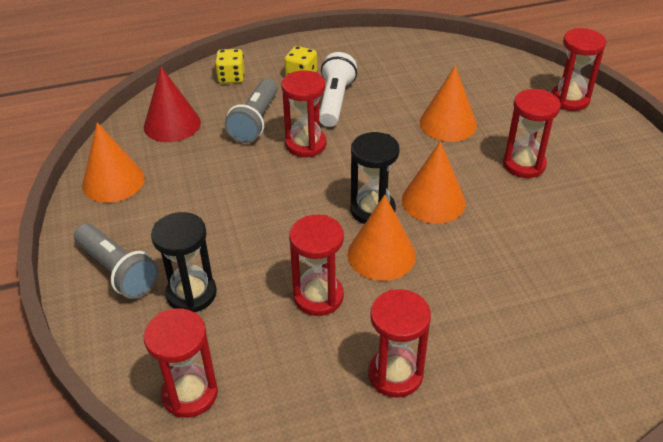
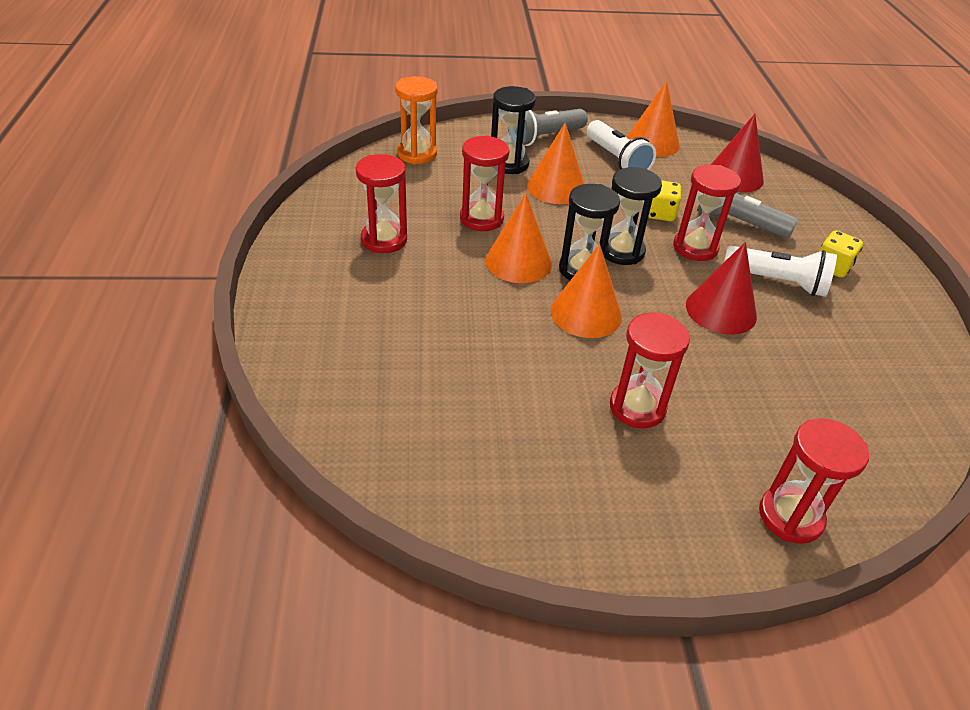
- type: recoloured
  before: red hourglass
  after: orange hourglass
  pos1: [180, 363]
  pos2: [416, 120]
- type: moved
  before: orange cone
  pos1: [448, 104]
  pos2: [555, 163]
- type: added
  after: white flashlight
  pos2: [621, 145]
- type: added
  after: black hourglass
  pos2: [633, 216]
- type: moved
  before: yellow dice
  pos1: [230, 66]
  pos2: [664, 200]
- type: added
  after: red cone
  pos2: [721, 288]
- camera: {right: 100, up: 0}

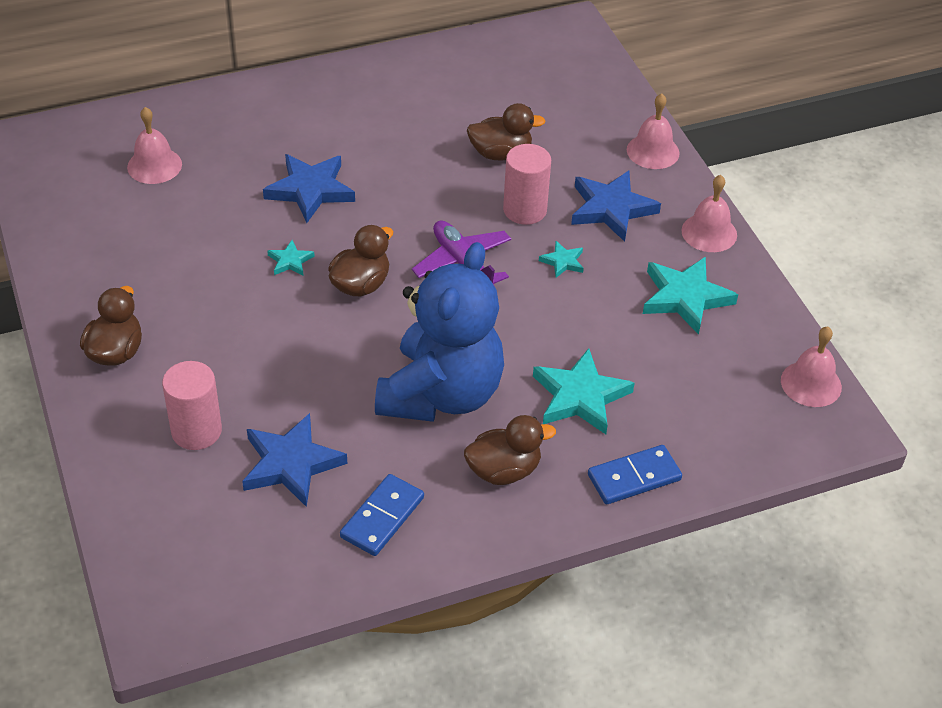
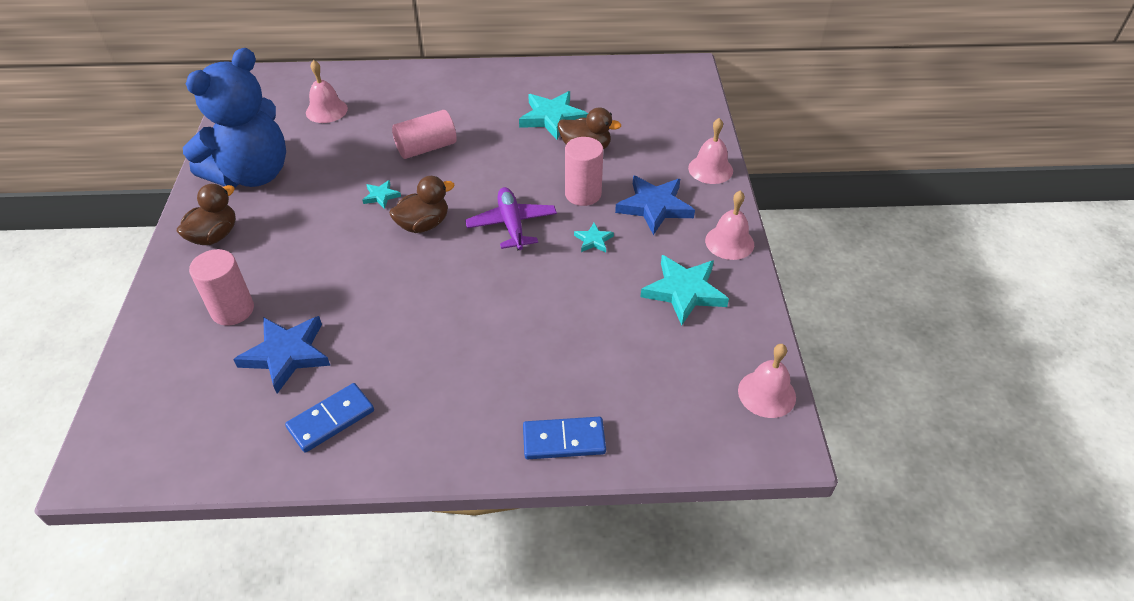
- type: moved
  before: blue teddy bear
  pos1: [439, 332]
  pos2: [234, 118]
- type: replaced
  before: blue star
  after: pink cylinder
  pos1: [309, 188]
  pos2: [424, 134]
- type: moved
  before: turquoise star
  pos1: [583, 391]
  pos2: [553, 115]
- type: removed
  before: brown duck
  pos1: [510, 450]
- camera: {right: 20, up: 0}

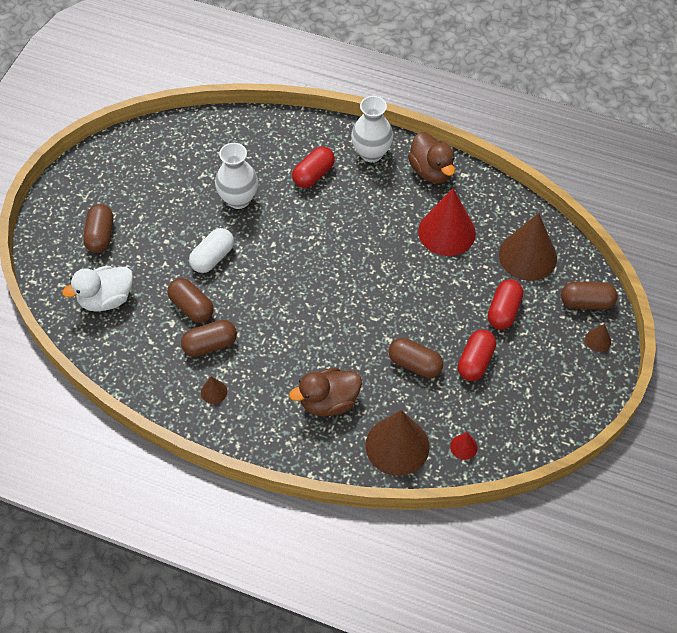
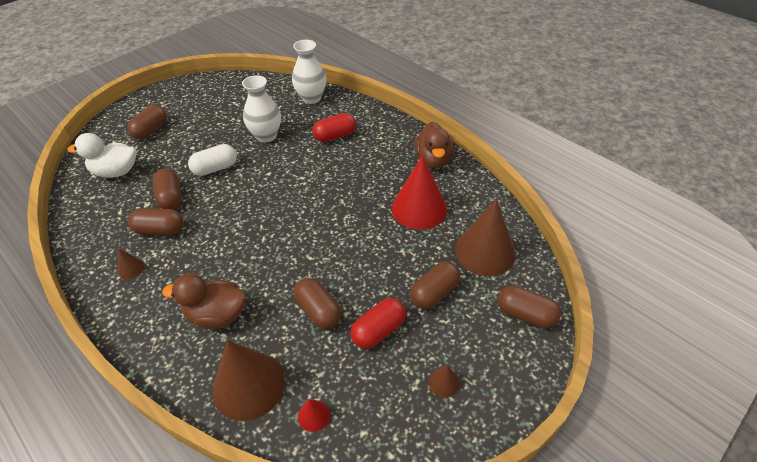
- type: moved
  before: white vase
  pos1: [372, 129]
  pos2: [309, 72]
- type: recoloured
  before: red capsule
  after: brown capsule
  pos1: [505, 304]
  pos2: [435, 285]
- type: moved
  before: brown cone
  pos1: [598, 338]
  pos2: [444, 381]
- camera: {right: 25, up: -10}

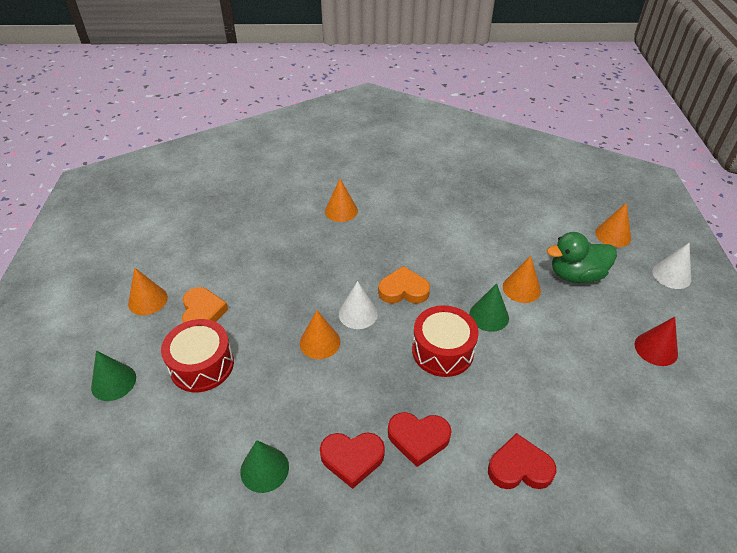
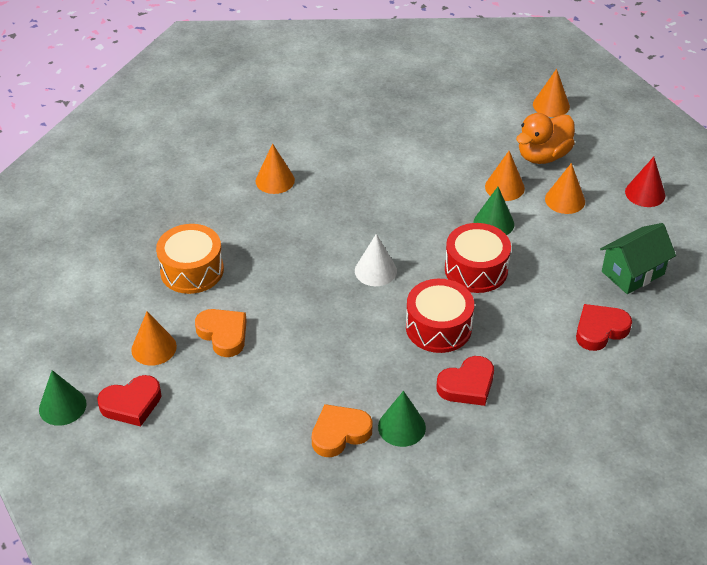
- type: moved
  before: green cone
  pos1: [113, 376]
  pos2: [62, 398]
- type: moved
  before: red heart
  pos1: [420, 439]
  pos2: [129, 400]
- type: added
  after: orange drum
  pos2: [190, 259]
- type: moved
  before: orange heart
  pos1: [404, 285]
  pos2: [342, 430]
- type: moved
  before: red drum
  pos1: [197, 355]
  pos2: [440, 316]
- type: recoloured
  before: green duck
  after: orange duck
  pos1: [582, 257]
  pos2: [545, 138]
- type: moved
  before: orange cone
  pos1: [320, 334]
  pos2: [565, 188]
- type: added
  after: green house
  pos2: [638, 258]
- type: removed
  before: white cone
  pos1: [671, 265]
- camera: {right: -30, up: 0}

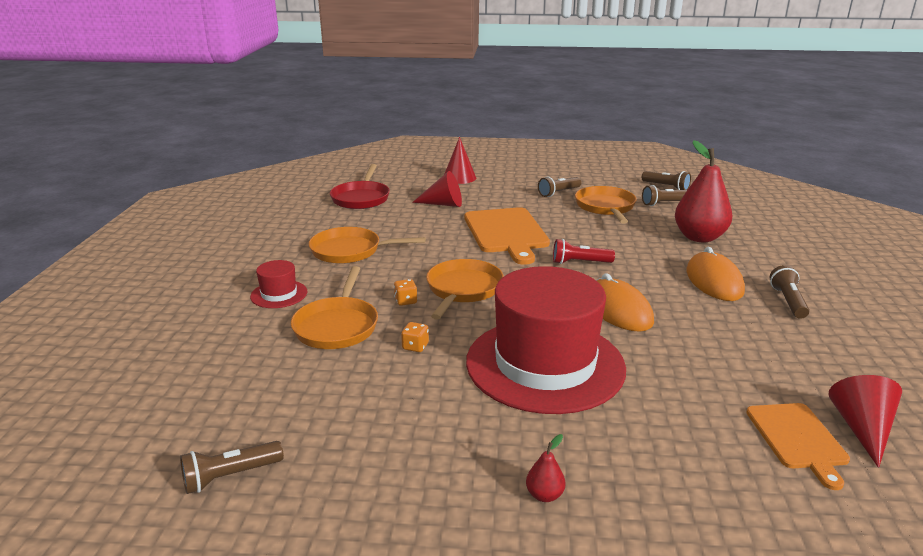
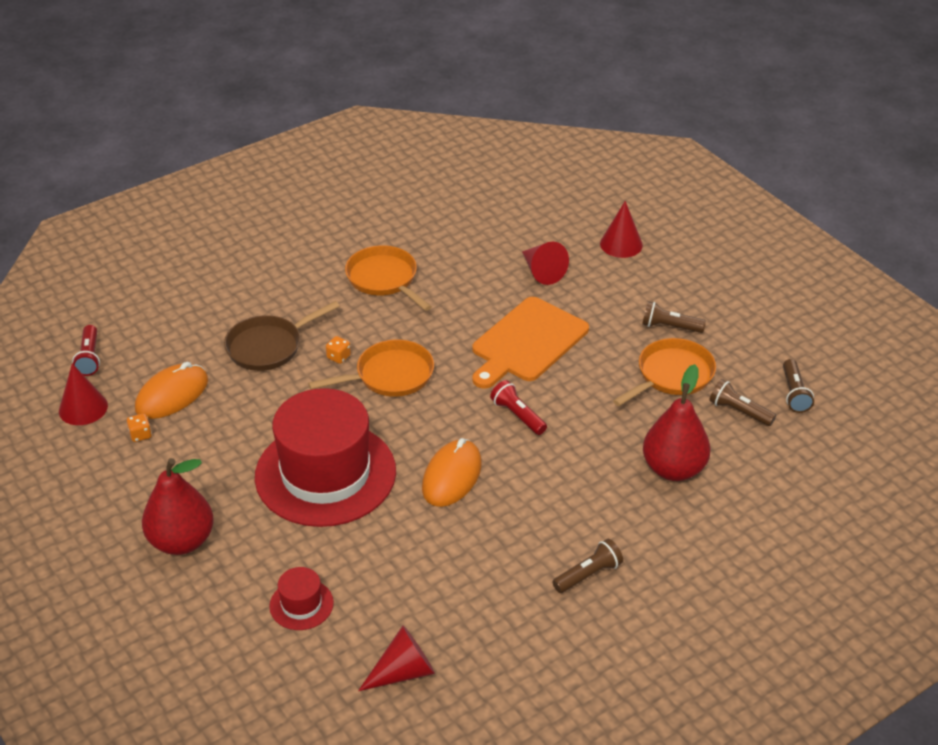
- type: replaced
  before: brown flashlight
  after: red cone
  pos1: [232, 467]
  pos2: [83, 394]
- type: added
  after: red flashlight
  pos2: [86, 350]
- type: moved
  before: orange dice
  pos1: [415, 337]
  pos2: [139, 427]
- type: moved
  before: orange mouse
  pos1: [715, 274]
  pos2: [171, 390]
- type: resized
  before: red pear
  pos1: [546, 468]
  pos2: [178, 506]
  scale: 2.47
- type: recoloured
  before: orange pan
  after: brown pan
  pos1: [334, 307]
  pos2: [282, 336]
- type: moved
  before: red hat
  pos1: [279, 284]
  pos2: [301, 598]
- type: removed
  before: red pan
  pos1: [360, 186]
- type: removed
  before: orange cutting board
  pos1: [798, 446]
- camera: {right: 50, up: 15}

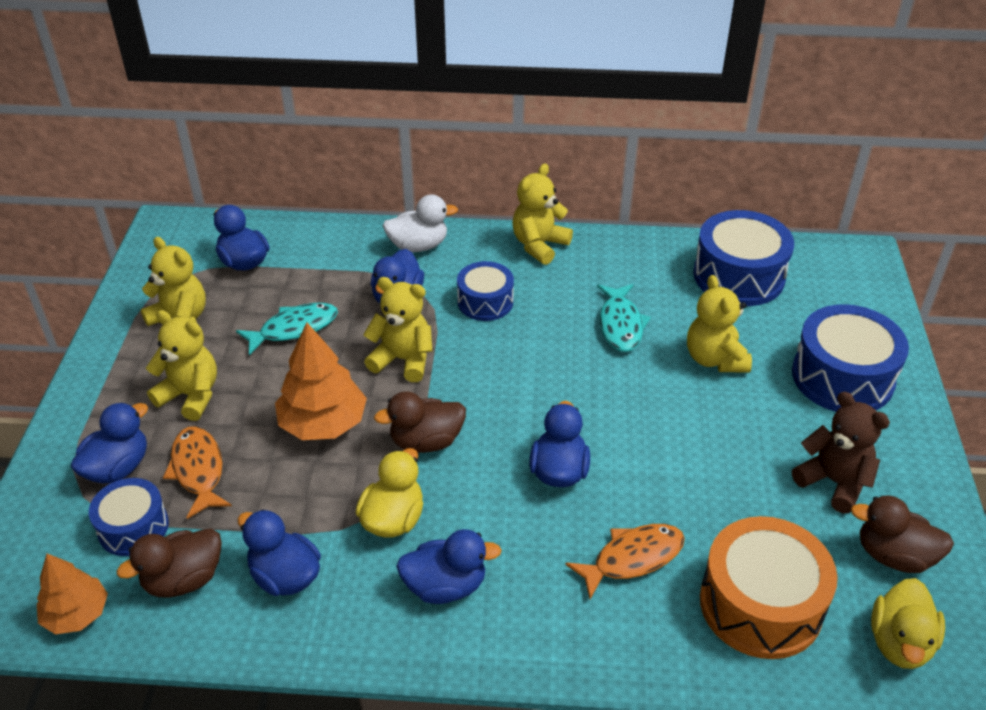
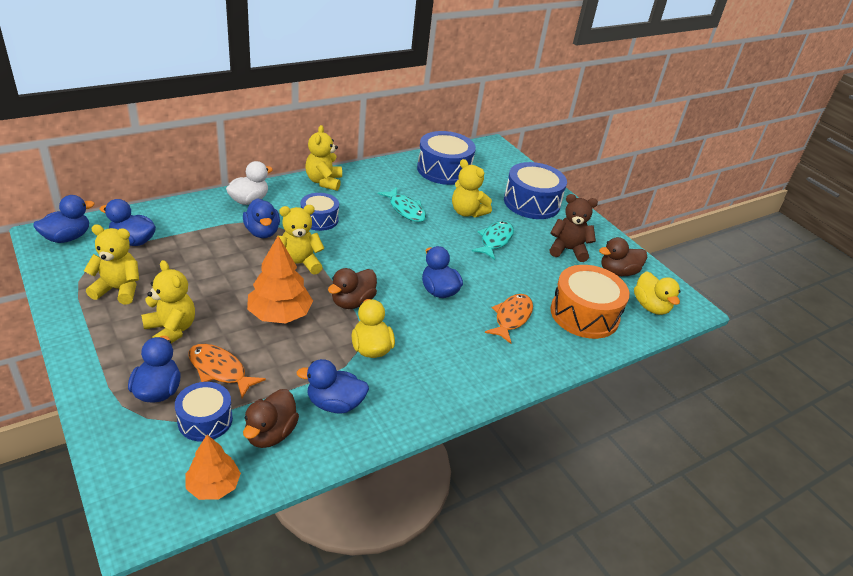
- type: moved
  before: blue duck
  pos1: [449, 566]
  pos2: [64, 219]
- type: turned
  before: yellow teddy bear
  pos1: [181, 365]
  pos2: [168, 301]
  turn: 60
- type: moved
  before: turquoise fish
  pos1: [287, 329]
  pos2: [493, 240]
- camera: {right: -40, up: -5}

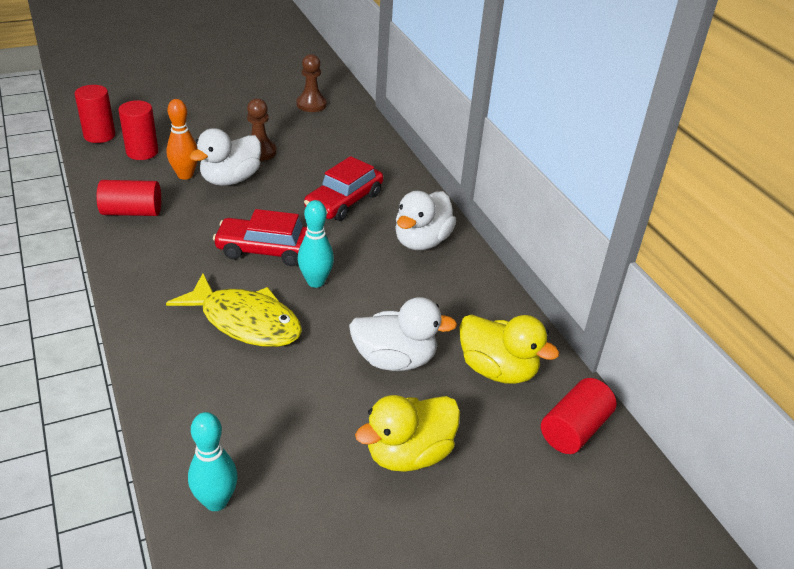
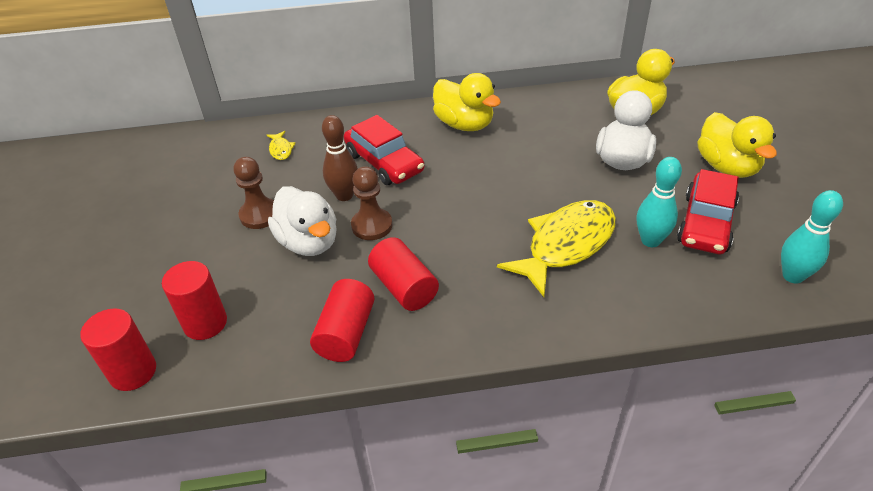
- type: added
  after: yellow fish
  pos2: [281, 145]
- type: added
  after: brown bowling pin
  pos2: [340, 158]
- type: moved
  before: brown pawn
  pos1: [311, 83]
  pos2: [371, 203]
- type: moved
  before: red cylinder
  pos1: [579, 416]
  pos2: [403, 274]
- type: recoloured
  before: white duck
  after: yellow duck
  pos1: [425, 220]
  pos2: [467, 102]
- type: moved
  before: turquoise bowling pin
  pos1: [316, 244]
  pos2: [659, 202]
- type: moved
  before: red car
  pos1: [260, 237]
  pos2: [708, 211]
- type: removed
  before: orange bowling pin
  pos1: [182, 139]
- camera: {right: -70, up: 5}

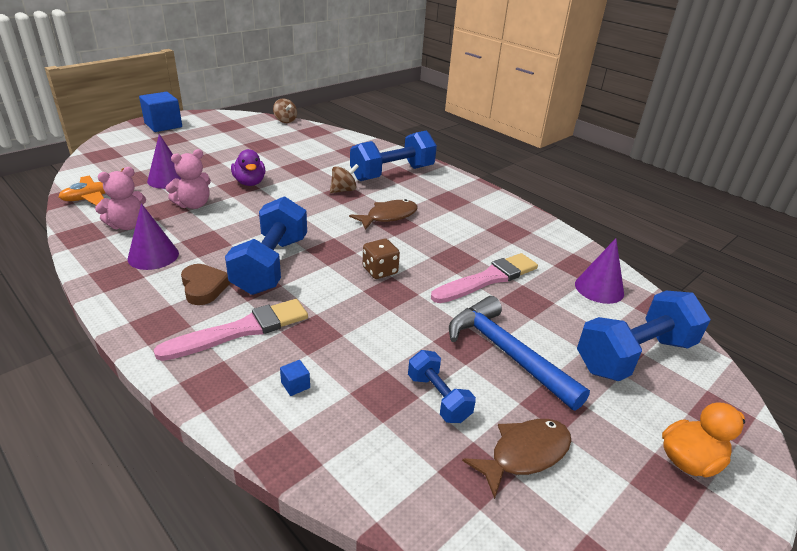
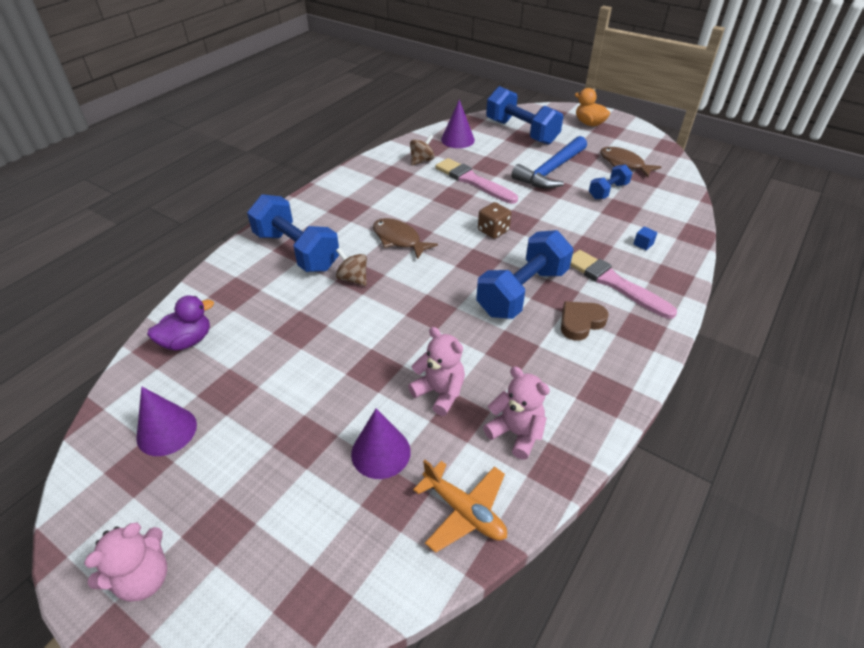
- type: replaced
  before: blue cube
  after: pink teddy bear
  pos1: [160, 112]
  pos2: [125, 562]
- type: moved
  before: purple cone
  pos1: [153, 236]
  pos2: [166, 421]
- type: moved
  before: purple duck
  pos1: [248, 167]
  pos2: [180, 323]
- type: moved
  before: brown spinning top
  pos1: [285, 111]
  pos2: [422, 150]
- type: turned
  before: blue dumbbell
  pos1: [266, 245]
  pos2: [525, 274]
  turn: -45
- camera: {right: -100, up: 10}

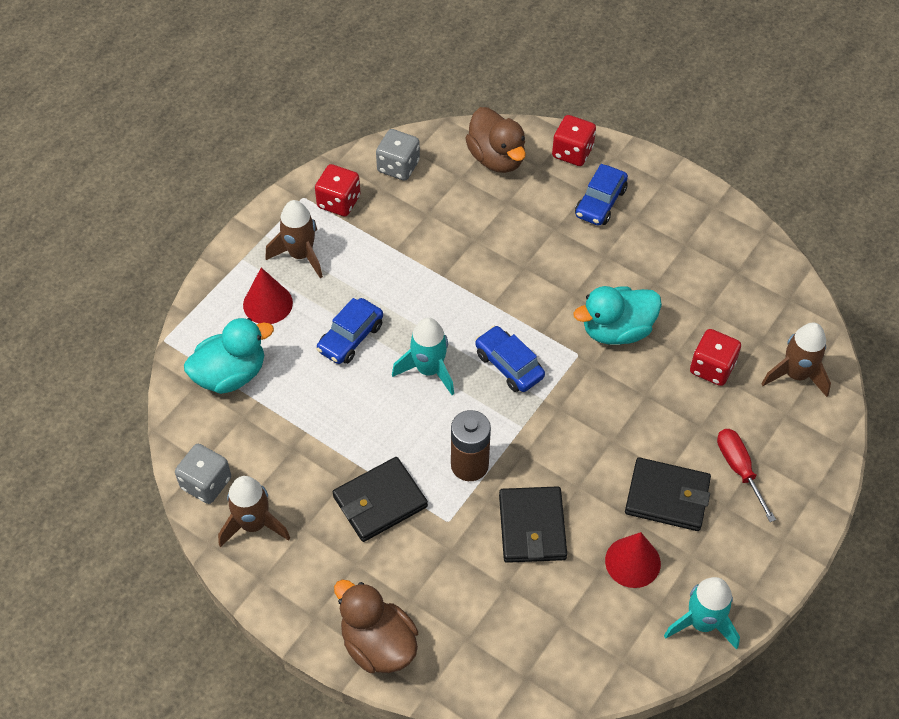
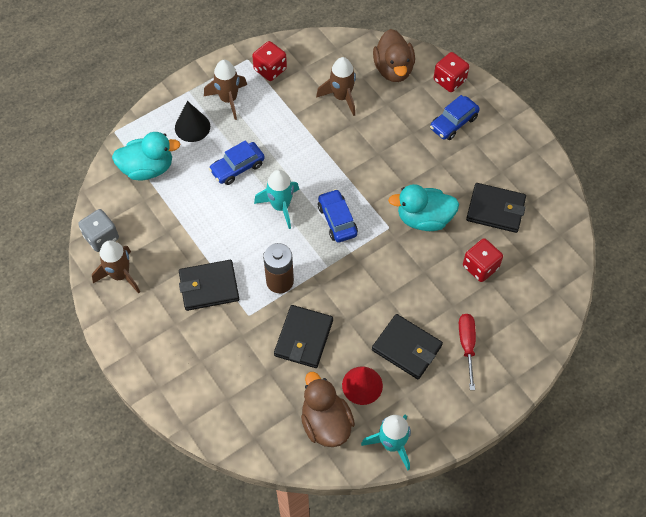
- type: recoloured
  before: red cone
  after: black cone
  pos1: [268, 296]
  pos2: [192, 121]
- type: moved
  before: brown duck
  pos1: [376, 626]
  pos2: [328, 409]
- type: moved
  before: brown rocket
  pos1: [796, 360]
  pos2: [336, 86]
- type: added
  after: black wallet
  pos2: [496, 208]
- type: removed
  before: grey dice
  pos1: [398, 155]
- camera: {right: 20, up: 5}

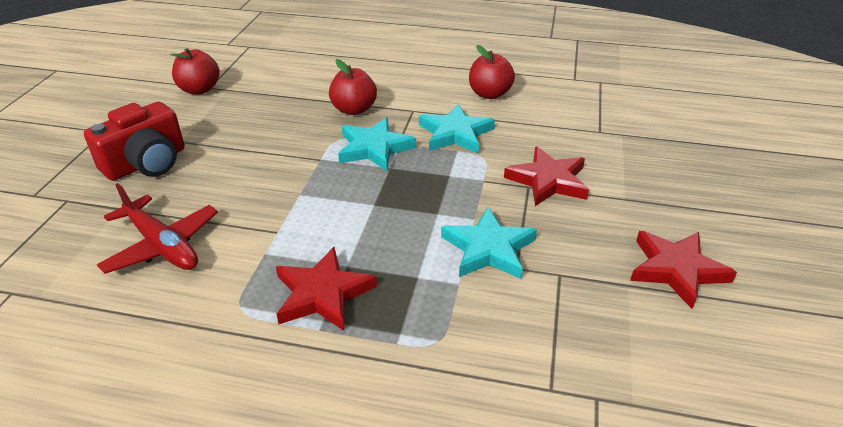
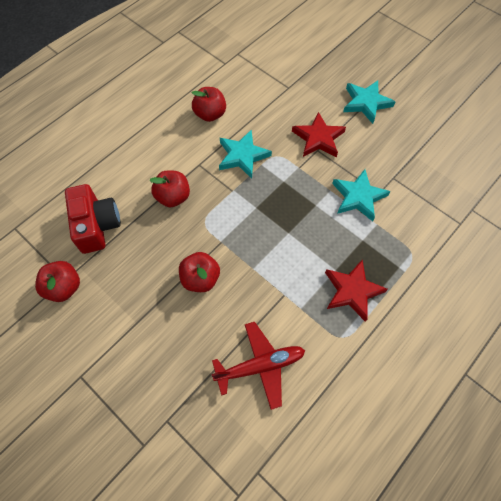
- type: moved
  before: red camera
  pos1: [134, 141]
  pos2: [93, 219]
- type: added
  after: red apple
  pos2: [199, 272]
- type: moved
  before: turquoise star
  pos1: [377, 144]
  pos2: [369, 102]
- type: removed
  before: red star
  pos1: [683, 270]
- camera: {right: -60, up: 25}

